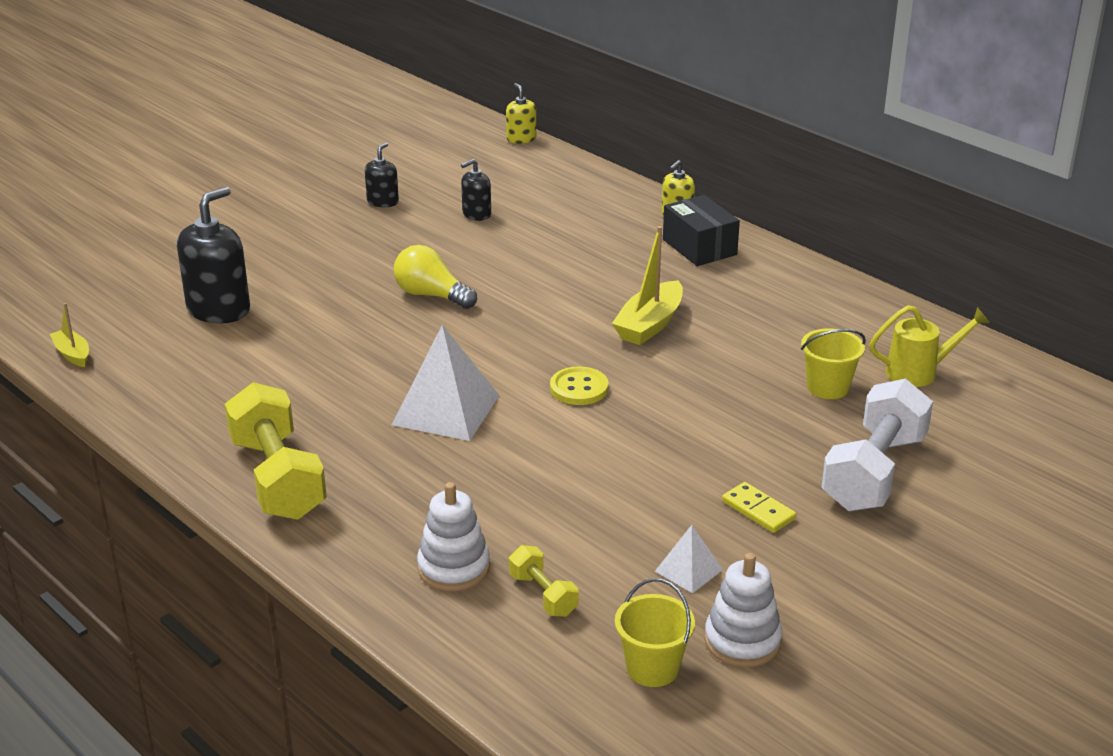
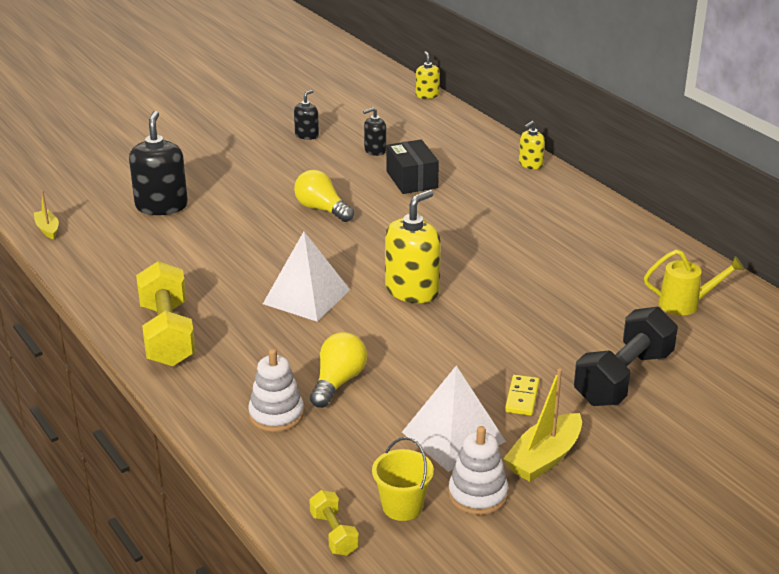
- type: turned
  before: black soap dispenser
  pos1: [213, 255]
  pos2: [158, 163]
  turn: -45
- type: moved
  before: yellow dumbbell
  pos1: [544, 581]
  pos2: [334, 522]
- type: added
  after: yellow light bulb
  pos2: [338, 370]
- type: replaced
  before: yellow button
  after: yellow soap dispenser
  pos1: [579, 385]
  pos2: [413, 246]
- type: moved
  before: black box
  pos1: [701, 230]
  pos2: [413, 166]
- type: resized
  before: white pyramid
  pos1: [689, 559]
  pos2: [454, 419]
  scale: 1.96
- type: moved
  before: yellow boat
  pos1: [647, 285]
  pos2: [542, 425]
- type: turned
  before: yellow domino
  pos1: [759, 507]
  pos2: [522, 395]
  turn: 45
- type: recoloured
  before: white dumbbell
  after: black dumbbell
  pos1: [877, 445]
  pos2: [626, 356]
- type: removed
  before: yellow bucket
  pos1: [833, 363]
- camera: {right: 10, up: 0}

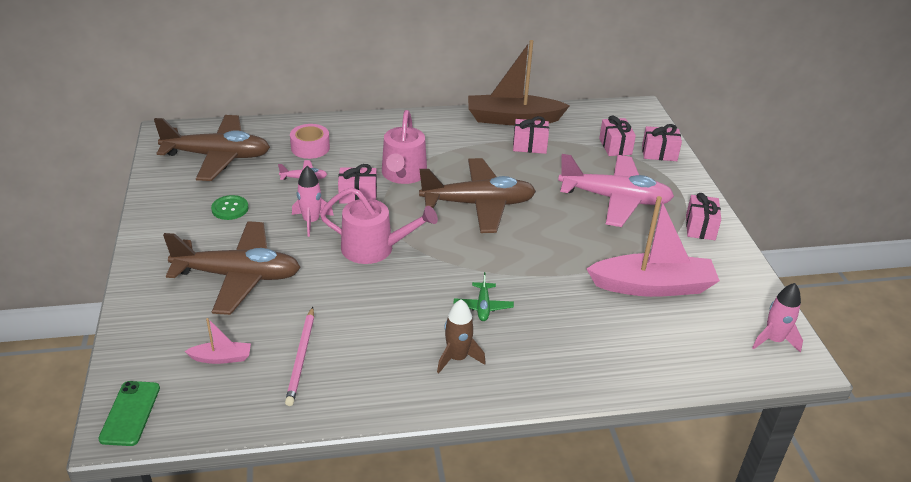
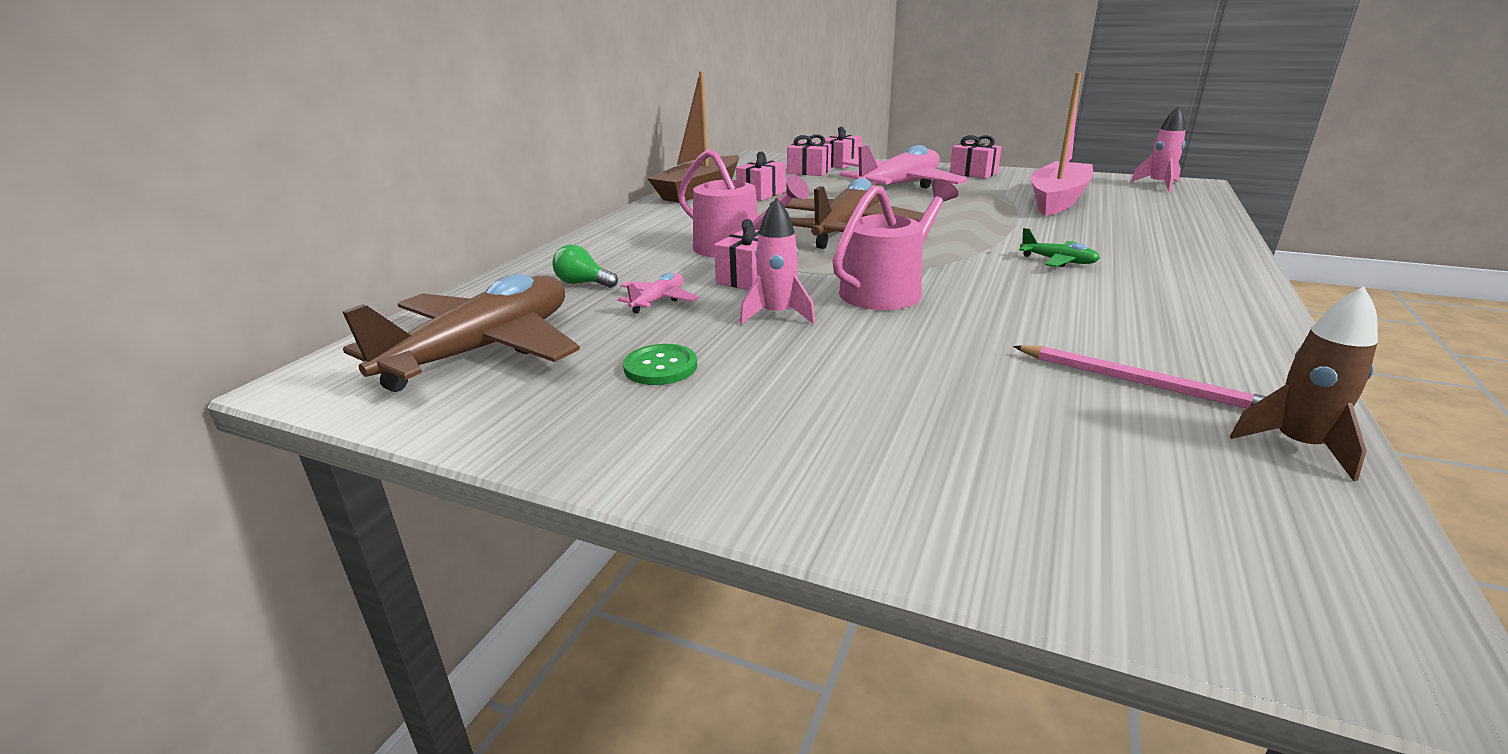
- type: replaced
  before: pink tape
  after: green light bulb
  pos1: [310, 141]
  pos2: [585, 266]
- type: moved
  before: brown rocket
  pos1: [461, 336]
  pos2: [1304, 384]
- type: removed
  before: green phone
  pos1: [129, 413]
- type: removed
  before: brown plane
  pos1: [232, 268]
- type: removed
  before: pink boat
  pos1: [217, 341]
- camera: {right: -55, up: -10}

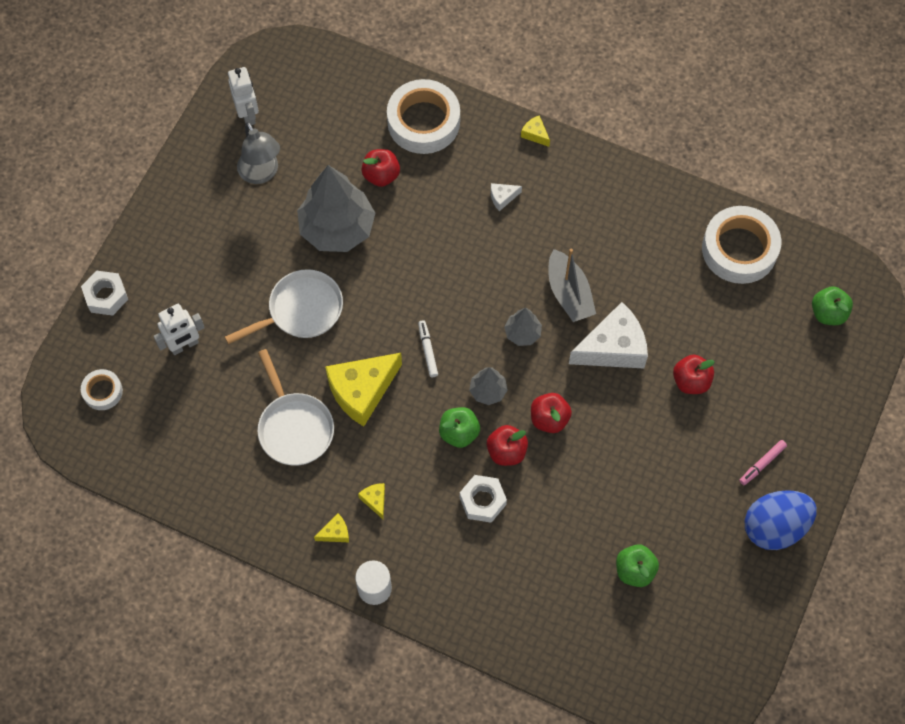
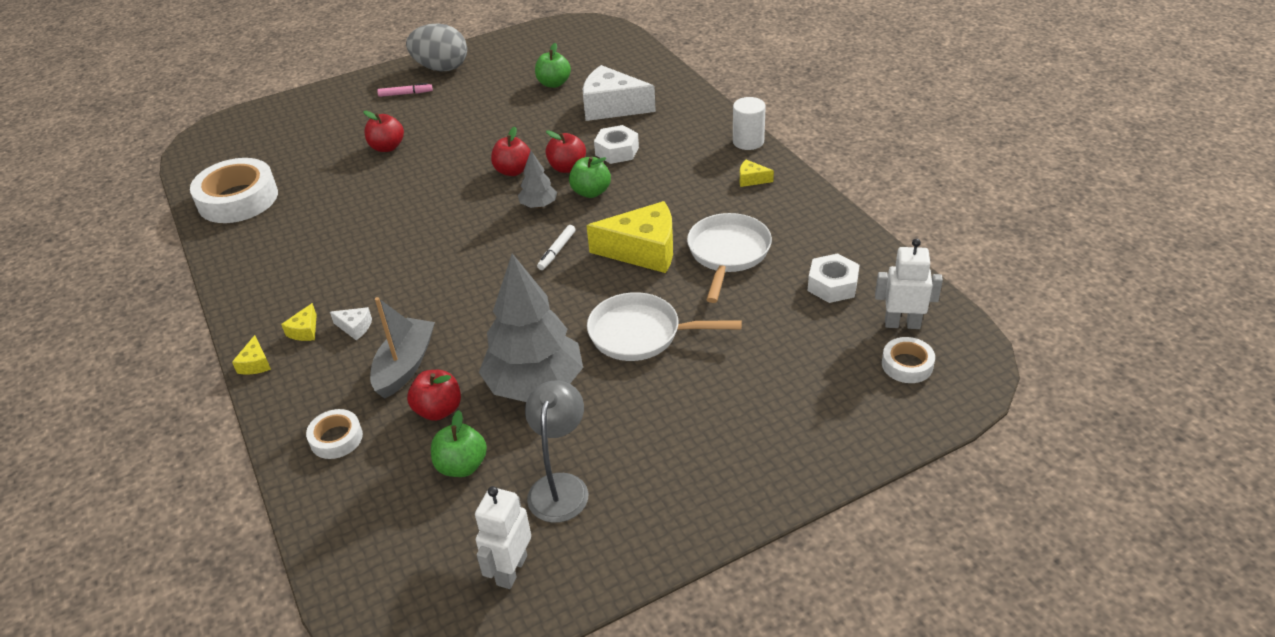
- type: moved
  before: yellow cheese
  pos1: [371, 501]
  pos2: [299, 322]
- type: resized
  before: white tape
  pos1: [423, 116]
  pos2: [334, 434]
  scale: 0.51
- type: moved
  before: grey boat
  pos1: [572, 285]
  pos2: [402, 348]
- type: recoloured
  before: blue egg
  after: grey egg
  pos1: [781, 520]
  pos2: [436, 48]
- type: moved
  before: green apple
  pos1: [832, 305]
  pos2: [459, 443]
- type: moved
  before: white cheese
  pos1: [608, 335]
  pos2: [619, 93]
- type: moved
  before: white nut
  pos1: [104, 293]
  pos2: [834, 278]
- type: moved
  before: white robot
  pos1: [179, 329]
  pos2: [909, 284]
- type: removed
  before: grey tree
  pos1: [523, 327]
- camera: {right: -140, up: -25}

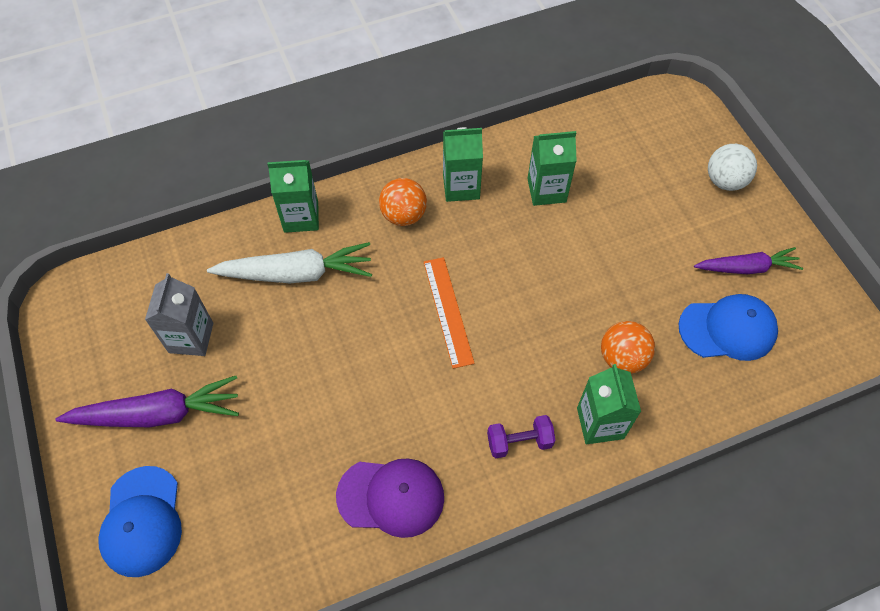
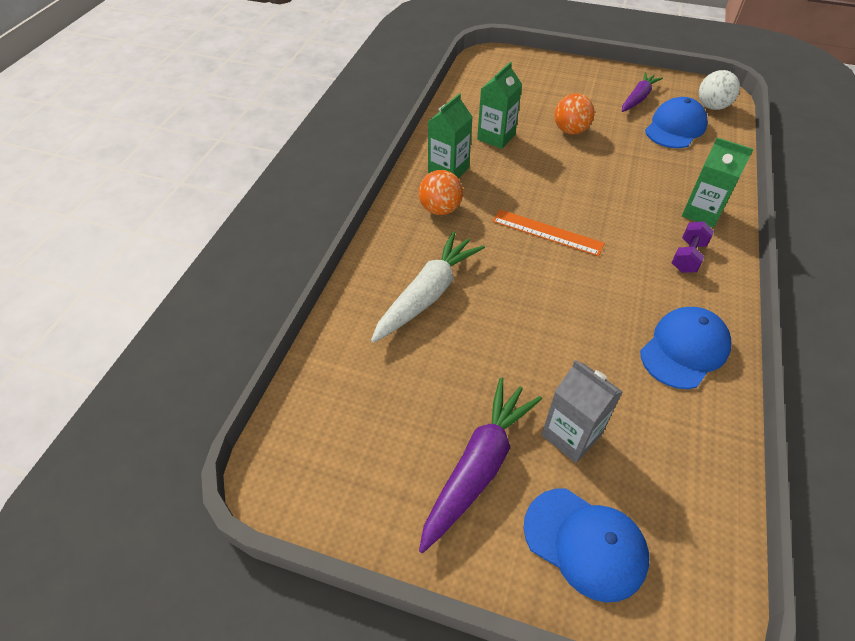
- type: moved
  before: grey carton
  pos1: [179, 314]
  pos2: [582, 411]
- type: moved
  before: orange ball
  pos1: [628, 347]
  pos2: [574, 114]
- type: recoloured
  before: purple cap
  after: blue cap
  pos1: [390, 498]
  pos2: [686, 348]
- type: moved
  before: white ball
  pos1: [732, 167]
  pos2: [719, 90]
- type: removed
  before: green carton
  pos1: [293, 196]
- camera: {right: -50, up: -10}

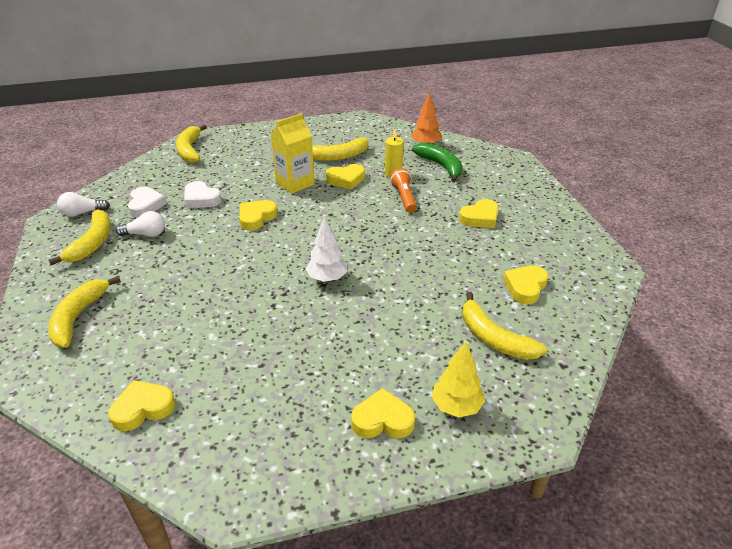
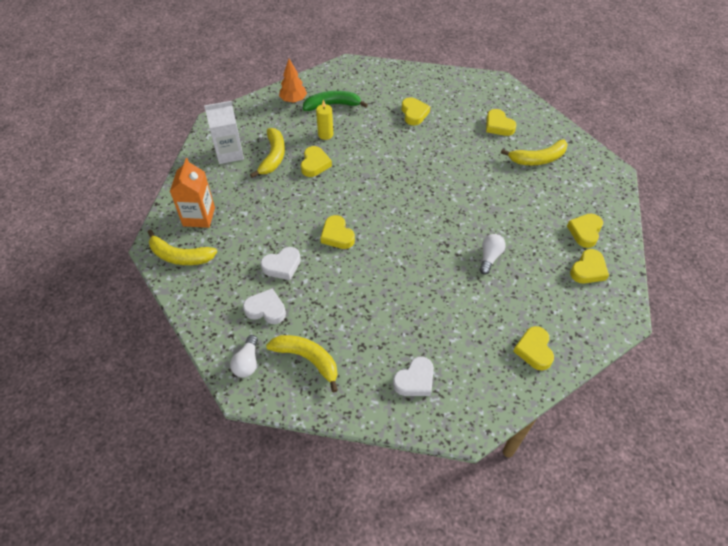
- type: added
  after: orange carton
  pos2: [192, 193]
- type: added
  after: white carton
  pos2: [224, 132]
- type: replaced
  before: yellow banana
  after: white heart
  pos1: [84, 312]
  pos2: [413, 376]
- type: moved
  before: white light bulb
  pos1: [140, 224]
  pos2: [493, 254]
- type: added
  after: yellow heart
  pos2: [589, 266]
- type: removed
  before: yellow carton
  pos1: [293, 153]
- type: removed
  before: white tree
  pos1: [327, 249]
- type: removed
  before: orange flashlight
  pos1: [403, 190]
- type: removed
  before: yellow tree
  pos1: [458, 379]
- camera: {right: -65, up: 15}

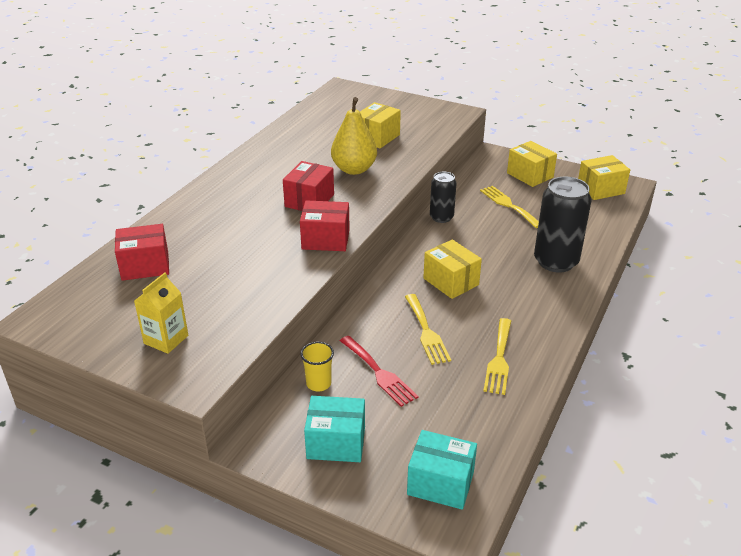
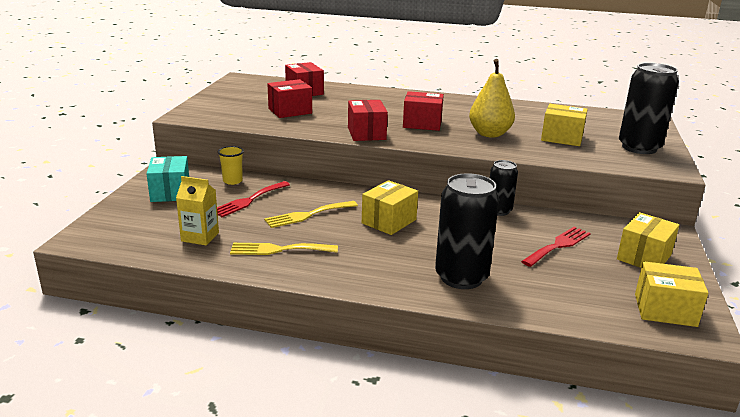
- type: moved
  before: yellow carton
  pos1: [161, 313]
  pos2: [197, 210]
- type: added
  after: red box
  pos2: [290, 98]
- type: recoloured
  before: yellow fork
  after: red fork
  pos1: [509, 207]
  pos2: [556, 247]
- type: added
  after: black can
  pos2: [649, 108]
- type: turned
  before: yellow box
  pos1: [604, 177]
  pos2: [671, 294]
  turn: -45
- type: removed
  before: turquoise box
  pos1: [442, 470]
- camera: {right: 75, up: -10}

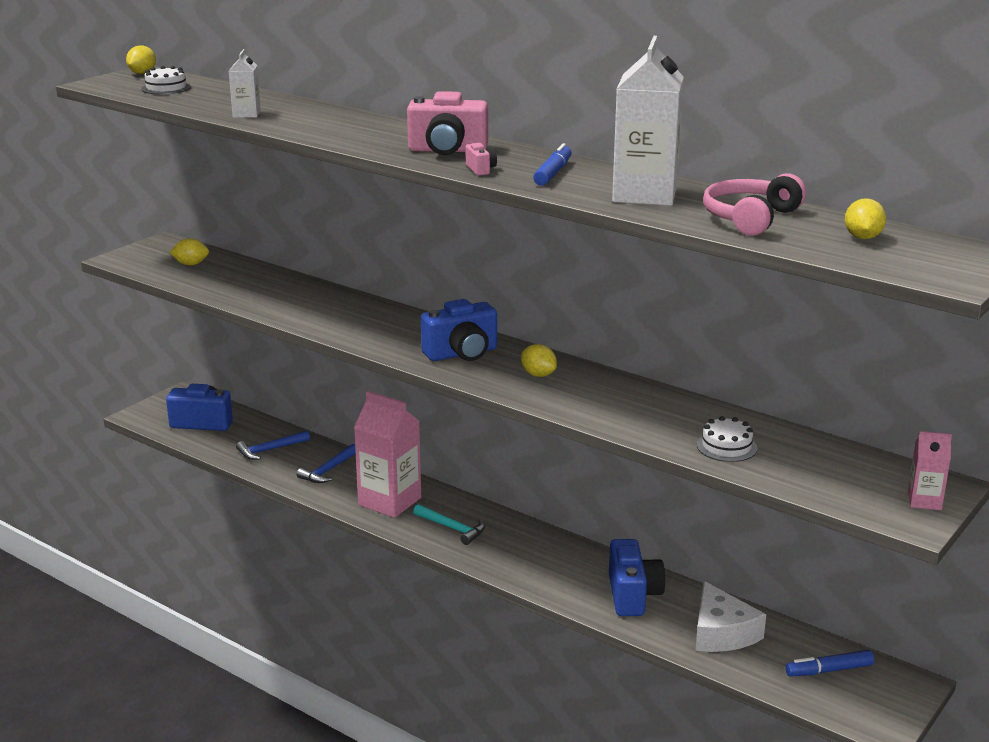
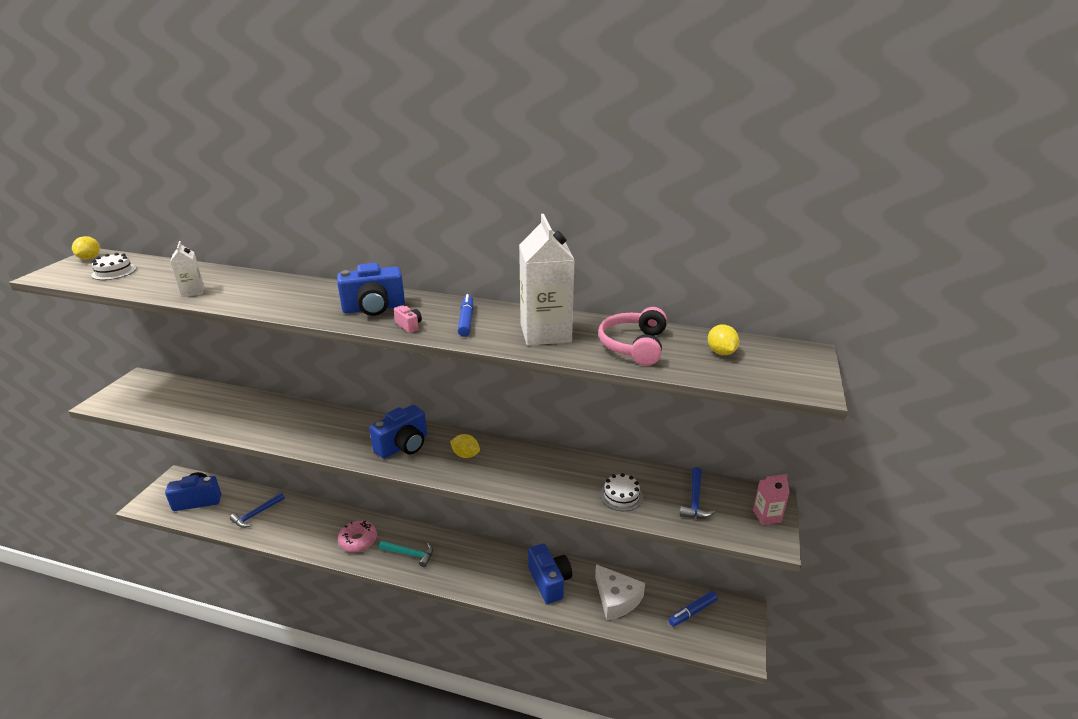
- type: recoloured
  before: pink camera
  after: blue camera
  pos1: [447, 123]
  pos2: [371, 289]
- type: replaced
  before: pink carton
  after: pink donut
  pos1: [387, 454]
  pos2: [357, 536]
- type: moved
  before: blue hammer
  pos1: [326, 463]
  pos2: [697, 493]
- type: removed
  before: yellow lemon
  pos1: [189, 252]
- camera: {right: -20, up: 5}

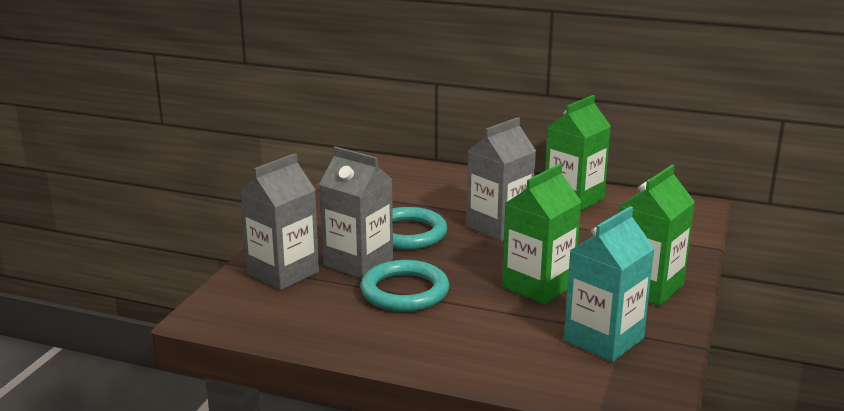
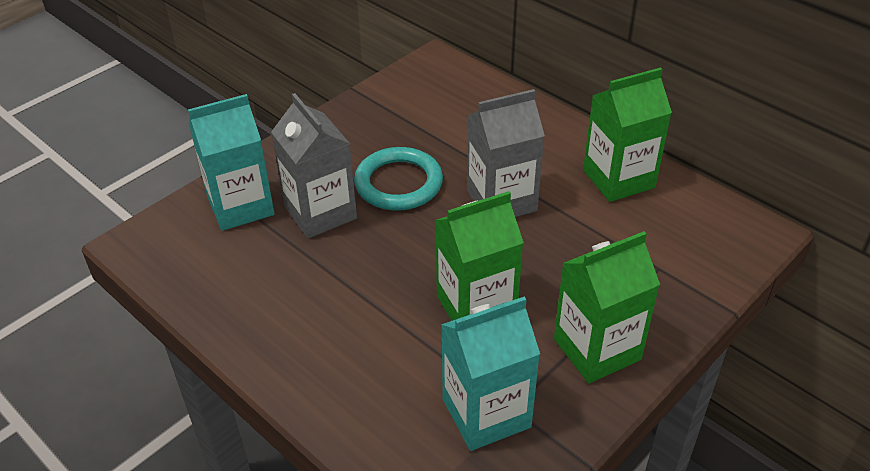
- type: recoloured
  before: grey carton
  after: turquoise carton
  pos1: [279, 221]
  pos2: [231, 162]
- type: removed
  before: turquoise ring
  pos1: [404, 286]
- camera: {right: 25, up: 20}

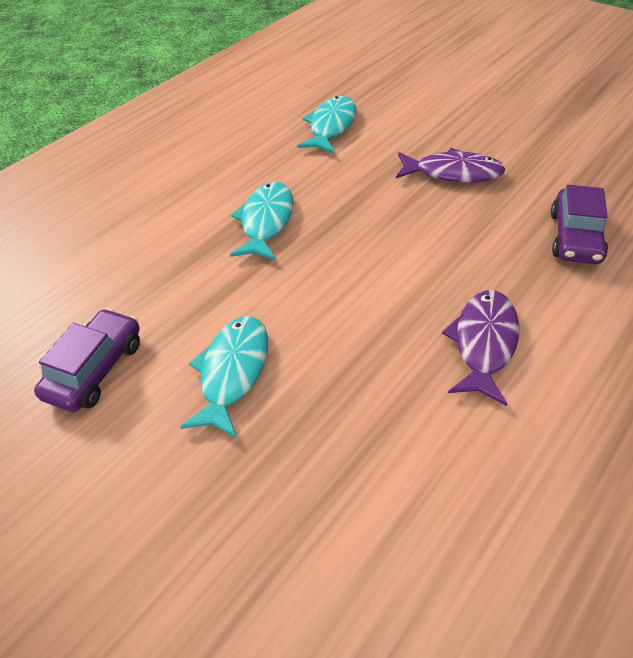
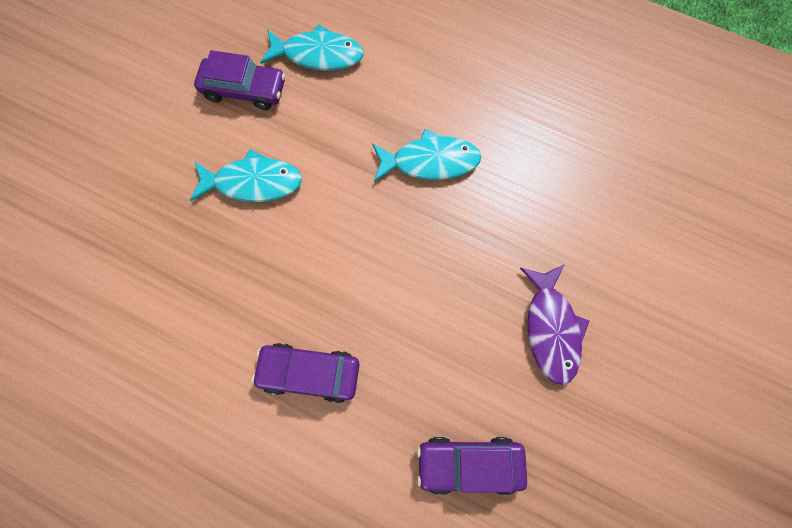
- type: replaced
  before: purple fish
  after: purple car
  pos1: [480, 348]
  pos2: [305, 373]
- type: moved
  before: turquoise fish
  pos1: [326, 125]
  pos2: [312, 47]
- camera: {right: 75, up: 25}

